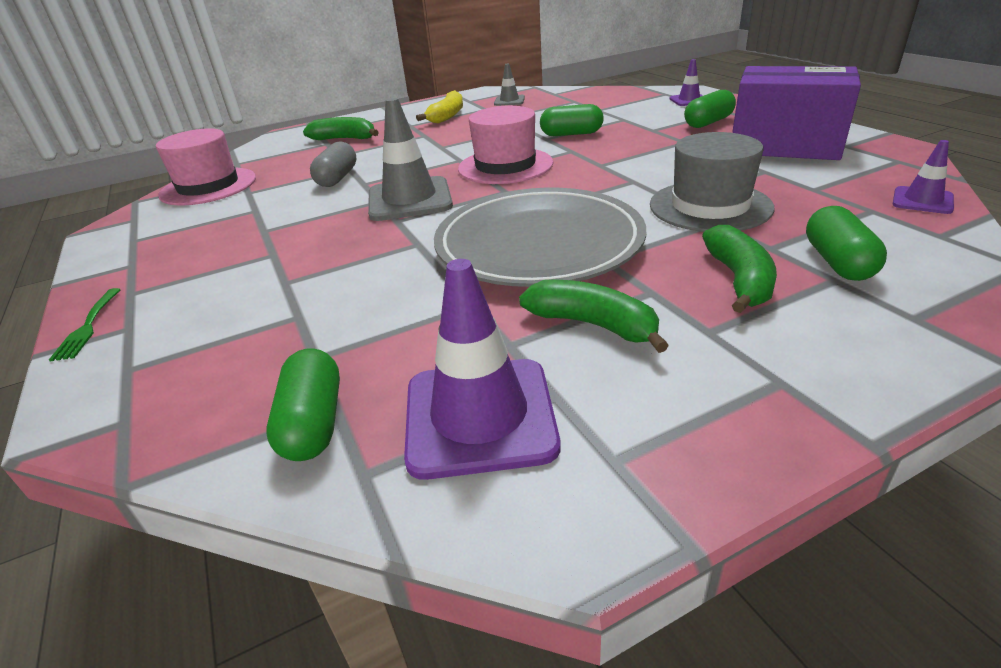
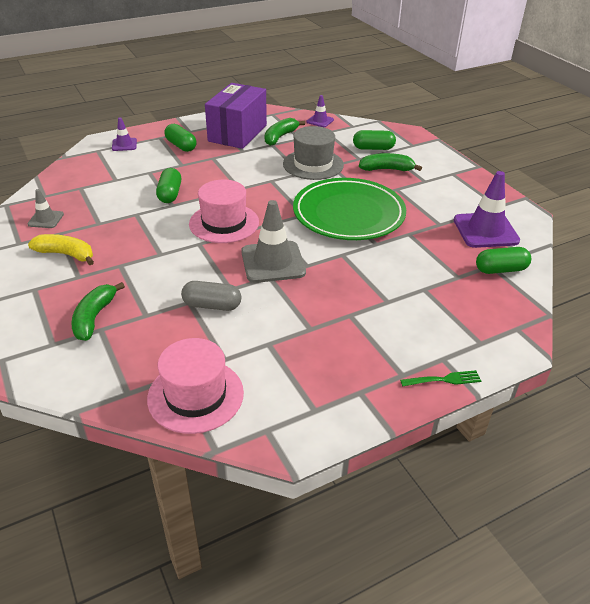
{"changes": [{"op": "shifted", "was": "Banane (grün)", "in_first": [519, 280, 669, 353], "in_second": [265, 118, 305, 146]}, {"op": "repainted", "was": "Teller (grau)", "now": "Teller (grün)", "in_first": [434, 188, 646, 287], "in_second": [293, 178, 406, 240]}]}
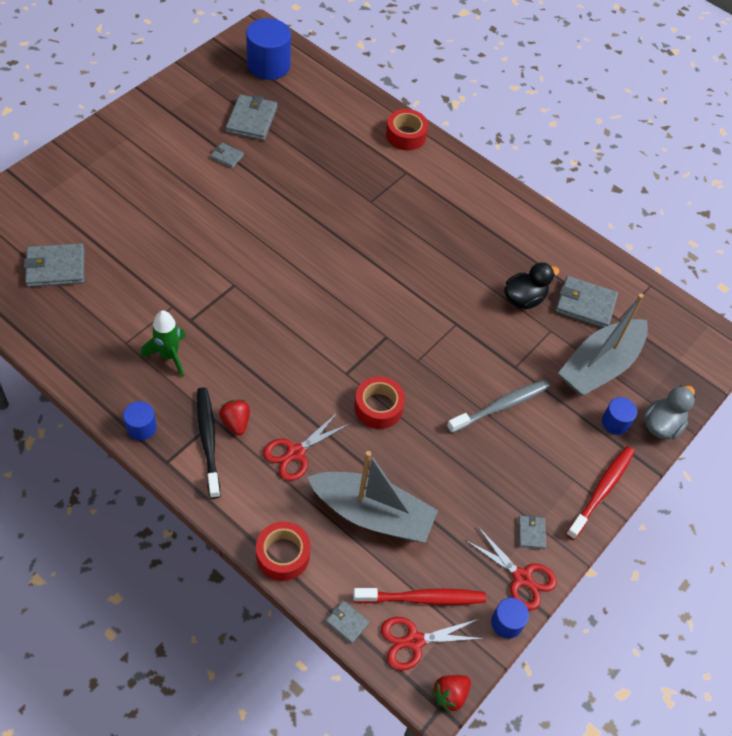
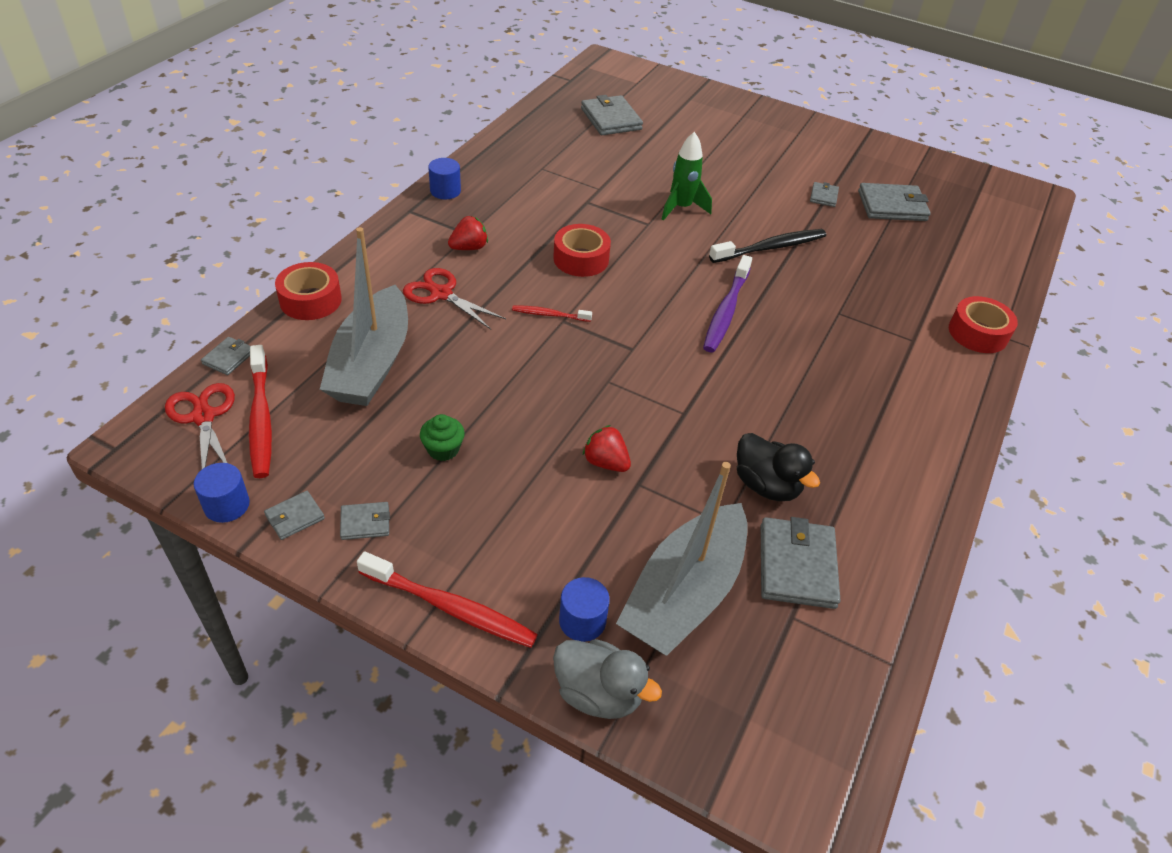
{"changes": [{"op": "gone", "was": "Vollzylinder (blau)", "in_first": [246, 18, 291, 80]}, {"op": "gone", "was": "Zahnbürste (grau)", "in_first": [447, 380, 550, 433]}, {"op": "new", "now": "Muffin (grün)", "in_second": [420, 414, 465, 461]}, {"op": "new", "now": "Zahnbürste (rot)", "in_second": [512, 305, 592, 322]}, {"op": "new", "now": "Zahnbürste (lila)", "in_second": [703, 255, 752, 352]}, {"op": "shifted", "was": "Rakete (grün)", "in_first": [141, 310, 186, 377], "in_second": [662, 132, 712, 220]}, {"op": "shifted", "was": "Zahnbürste (schwarz)", "in_first": [197, 387, 220, 499], "in_second": [709, 229, 826, 263]}, {"op": "shifted", "was": "Klebeband (rot)", "in_first": [354, 376, 405, 429], "in_second": [553, 224, 611, 277]}, {"op": "shifted", "was": "Erdbeere (rot)", "in_first": [432, 675, 471, 713], "in_second": [583, 425, 631, 472]}, {"op": "swapped", "was": "Schere (rot)", "now": "Geldbörse (grau)", "in_first": [465, 526, 557, 610], "in_second": [264, 491, 325, 540]}, {"op": "rotated", "was": "Boot (grau)", "in_first": [558, 294, 648, 396], "in_second": [616, 462, 747, 656], "clockwise": -90}]}
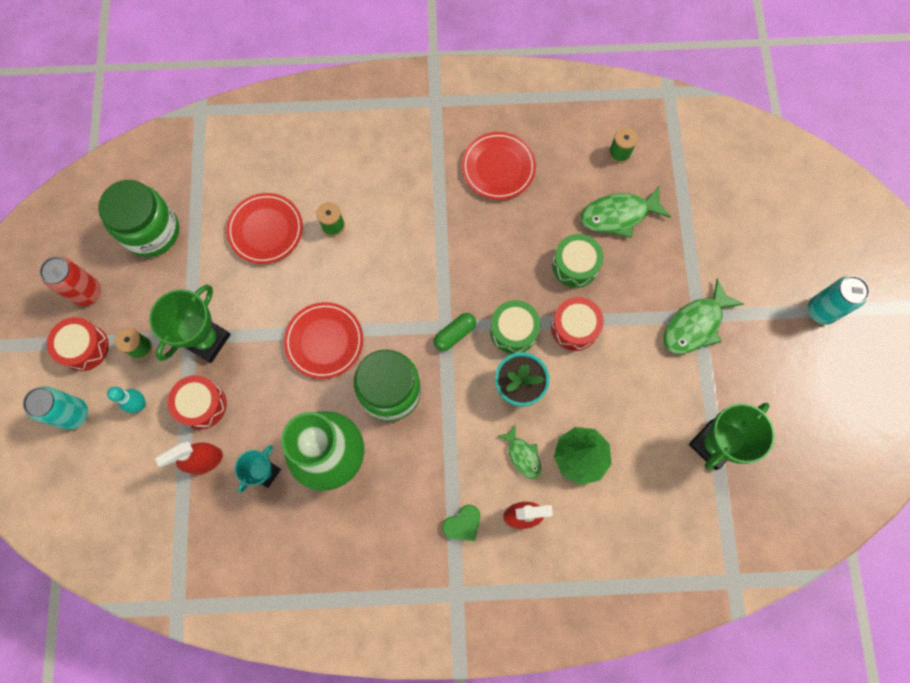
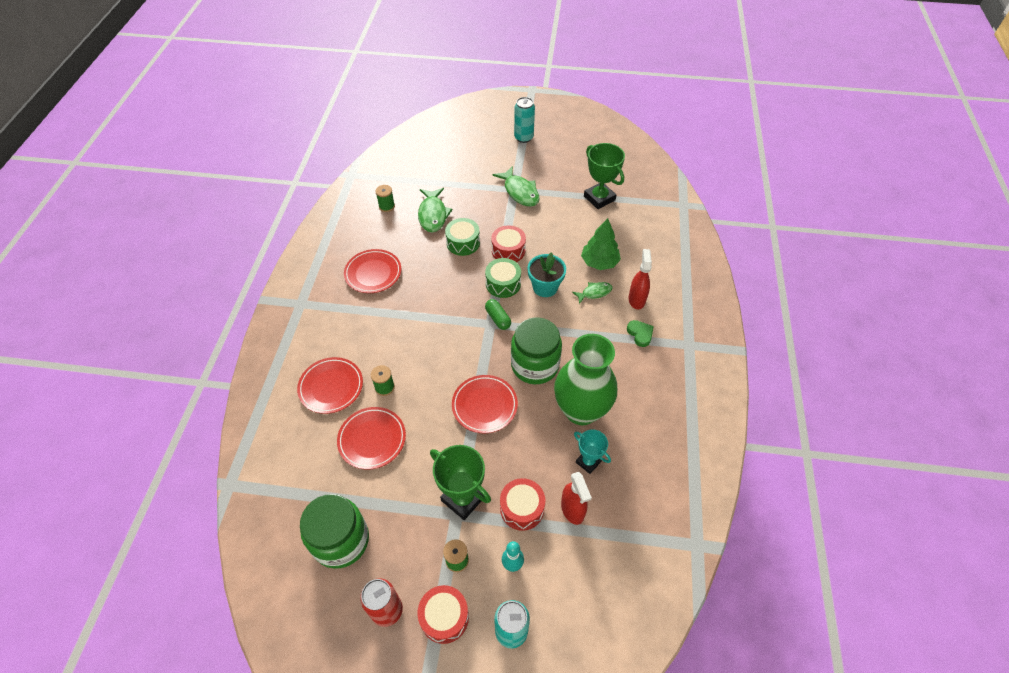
{"changes": [{"op": "new", "now": "Teller (rot)", "in_second": [297, 357, 363, 414]}]}
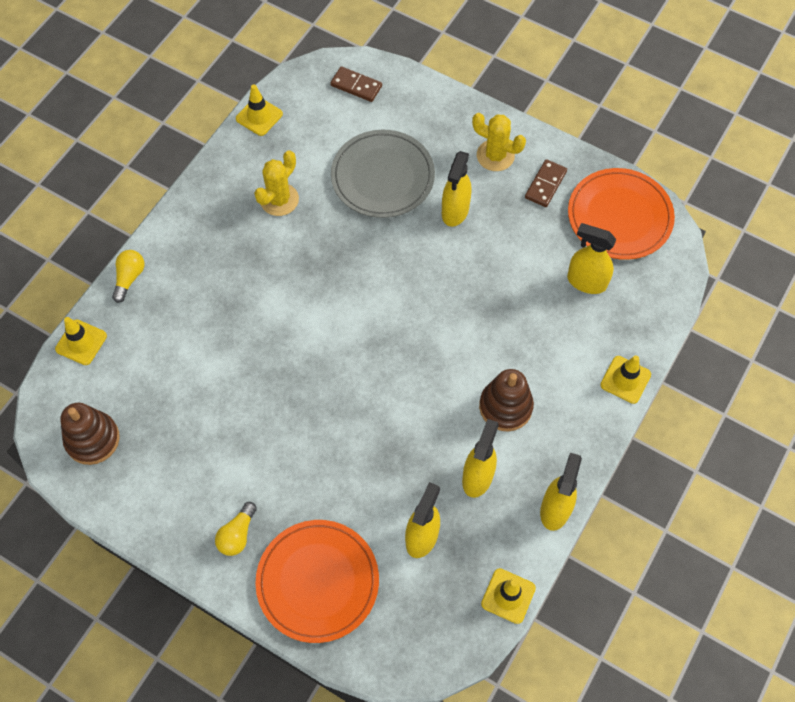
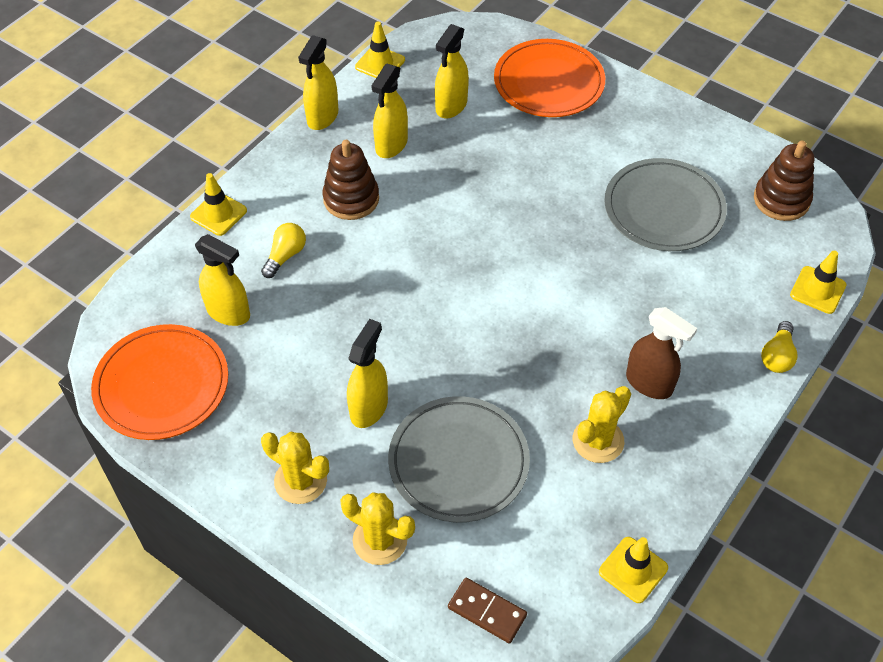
{"changes": [{"op": "gone", "was": "Dominostein (braun)", "in_first": [525, 159, 567, 207]}, {"op": "new", "now": "Kaktus (gelb)", "in_second": [340, 492, 415, 565]}, {"op": "new", "now": "Teller (grau)", "in_second": [605, 158, 727, 251]}, {"op": "new", "now": "Sprühflasche (braun)", "in_second": [626, 307, 697, 399]}, {"op": "shifted", "was": "Glühbirne (gelb)", "in_first": [215, 502, 257, 556], "in_second": [261, 223, 306, 278]}]}
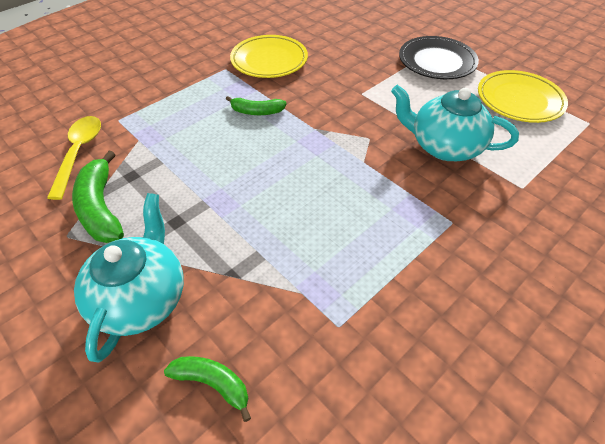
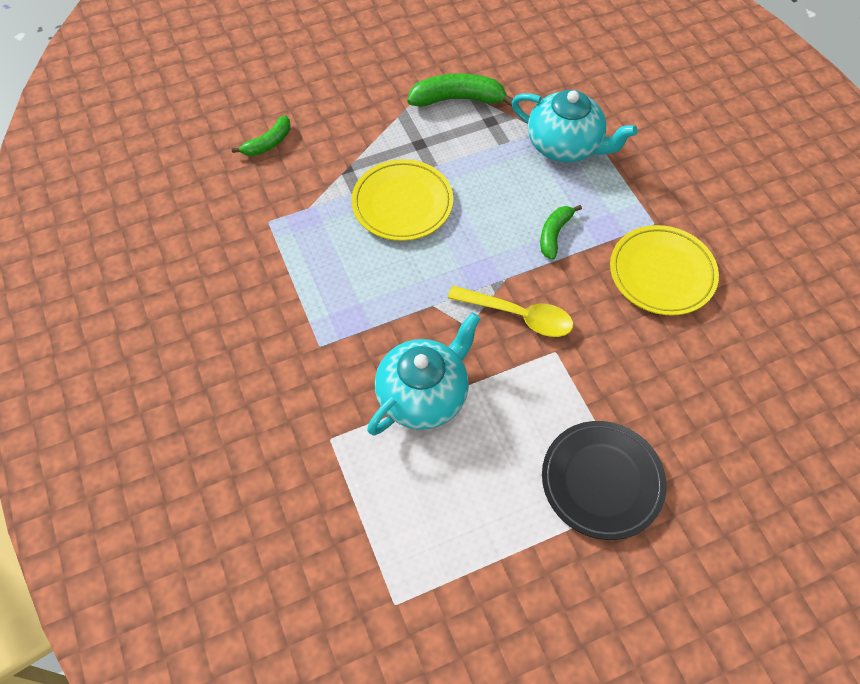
{"changes": [{"op": "shifted", "was": "Löffel (gelb)", "in_first": [47, 116, 101, 200], "in_second": [448, 286, 573, 337]}, {"op": "shifted", "was": "Teekanne (türkis)", "in_first": [74, 193, 184, 363], "in_second": [511, 90, 638, 162]}, {"op": "shifted", "was": "Teller (gelb)", "in_first": [478, 70, 568, 123], "in_second": [351, 159, 453, 241]}]}
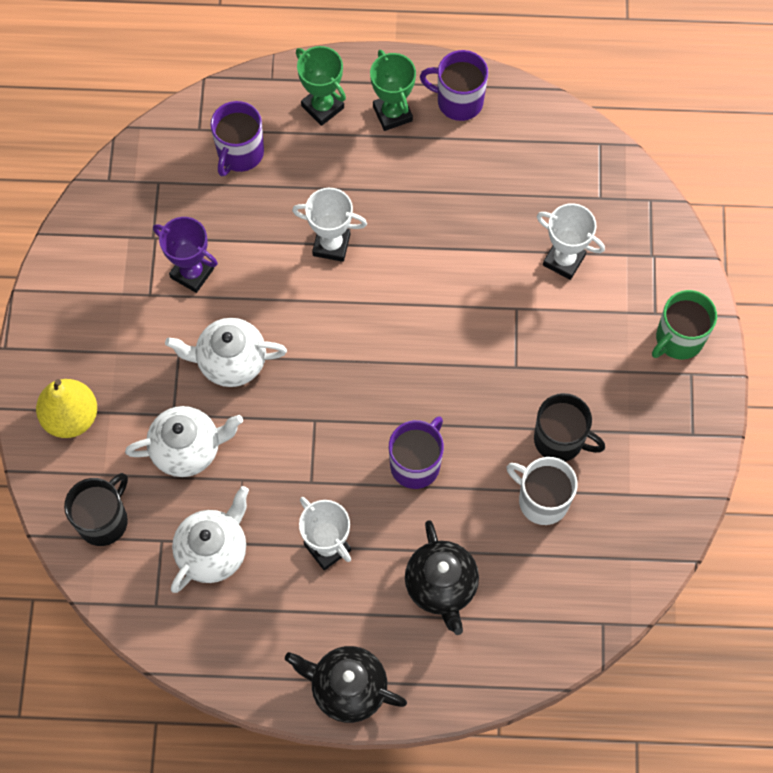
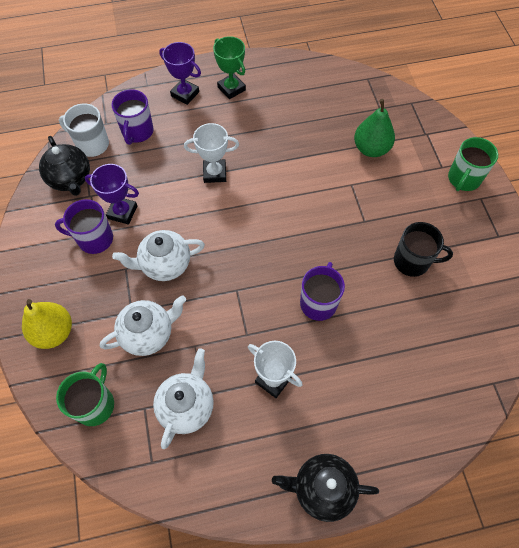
{"changes": [{"op": "shifted", "was": "Teekanne (schwarz)", "in_first": [405, 520, 479, 635], "in_second": [39, 136, 90, 196]}, {"op": "shifted", "was": "Tasse (lila)", "in_first": [420, 50, 488, 121], "in_second": [55, 199, 113, 254]}, {"op": "shifted", "was": "Tasse (weiß)", "in_first": [507, 457, 578, 525], "in_second": [59, 103, 109, 157]}, {"op": "swapped", "was": "Pokal (weiß)", "now": "Birne (grün)", "in_first": [537, 203, 605, 280], "in_second": [354, 99, 395, 157]}, {"op": "repainted", "was": "Tasse (schwarz)", "now": "Tasse (grün)", "in_first": [64, 473, 128, 546], "in_second": [56, 363, 114, 426]}, {"op": "repainted", "was": "Pokal (grün)", "now": "Pokal (lila)", "in_first": [296, 46, 346, 126], "in_second": [159, 42, 201, 105]}]}
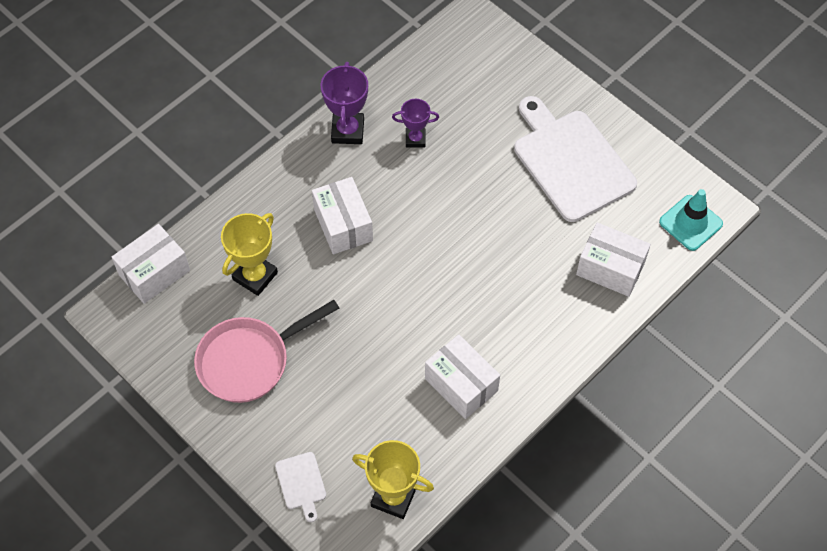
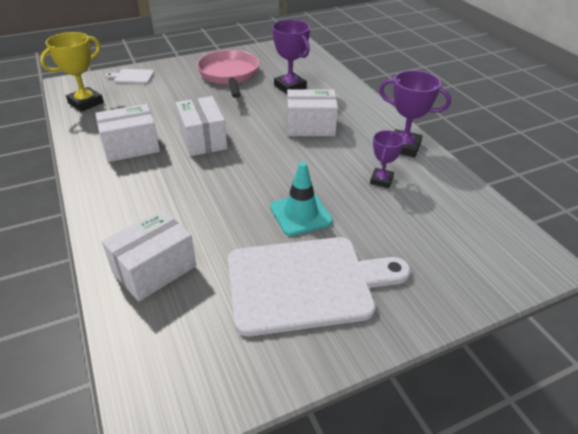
{"changes": [{"op": "shifted", "was": "Schachtel (weiß)", "in_first": [112, 224, 190, 304], "in_second": [176, 96, 227, 156]}, {"op": "shifted", "was": "Leitkegel (türkis)", "in_first": [659, 189, 723, 251], "in_second": [270, 162, 333, 236]}, {"op": "repainted", "was": "Pokal (gelb)", "now": "Pokal (lila)", "in_first": [221, 213, 278, 296], "in_second": [272, 20, 310, 94]}]}
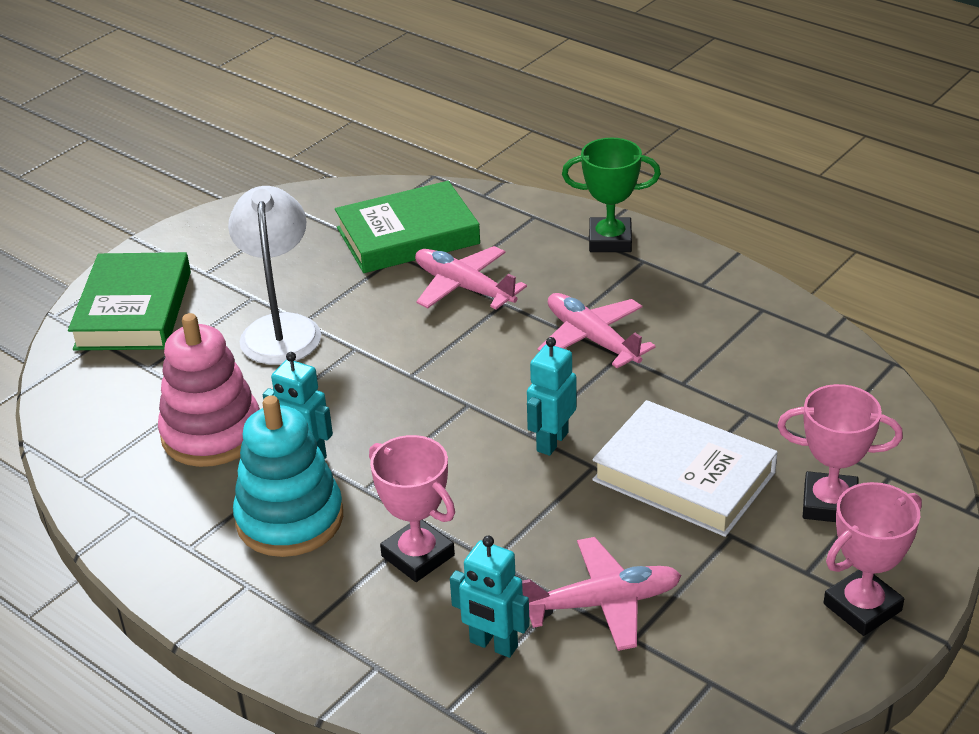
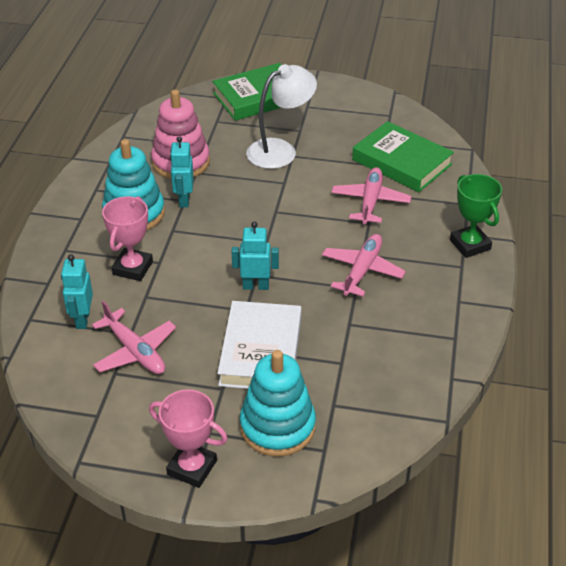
{"changes": [{"op": "swapped", "was": "Pokal (rosa)", "now": "Stapelspielzeug (türkis)", "in_first": [777, 384, 903, 522], "in_second": [240, 350, 316, 457]}]}
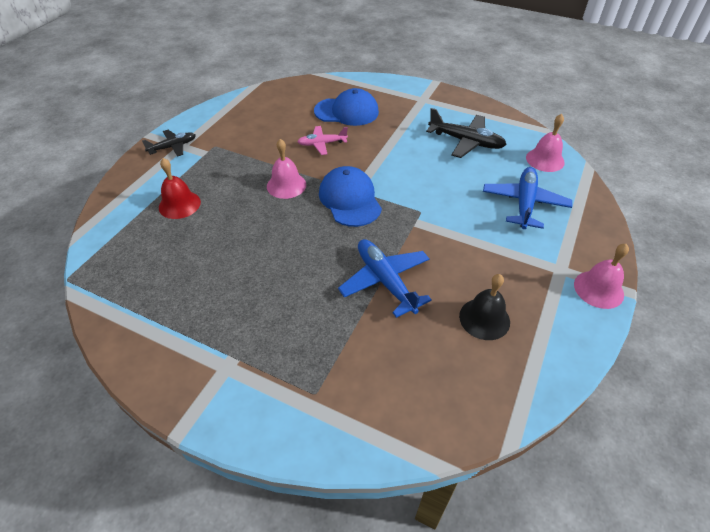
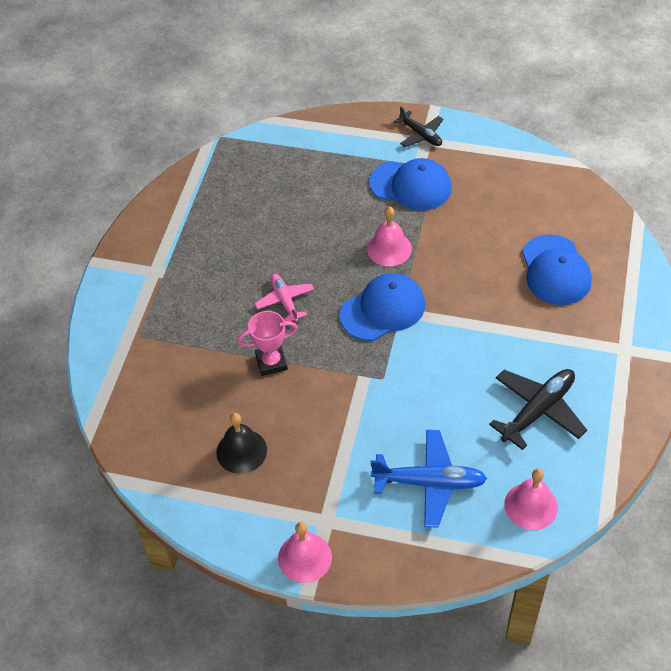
{"changes": [{"op": "gone", "was": "Glocke (rot)", "in_first": [159, 158, 201, 219]}, {"op": "new", "now": "Kappe (blau)", "in_second": [369, 158, 452, 211]}, {"op": "shifted", "was": "Flugzeug (rosa)", "in_first": [297, 126, 348, 155], "in_second": [254, 274, 314, 322]}, {"op": "swapped", "was": "Flugzeug (blau)", "now": "Pokal (rosa)", "in_first": [338, 239, 432, 318], "in_second": [238, 311, 298, 376]}, {"op": "rotated", "was": "Flugzeug (schwarz)", "in_first": [426, 108, 507, 158], "in_second": [489, 369, 587, 450], "clockwise": -150}]}
